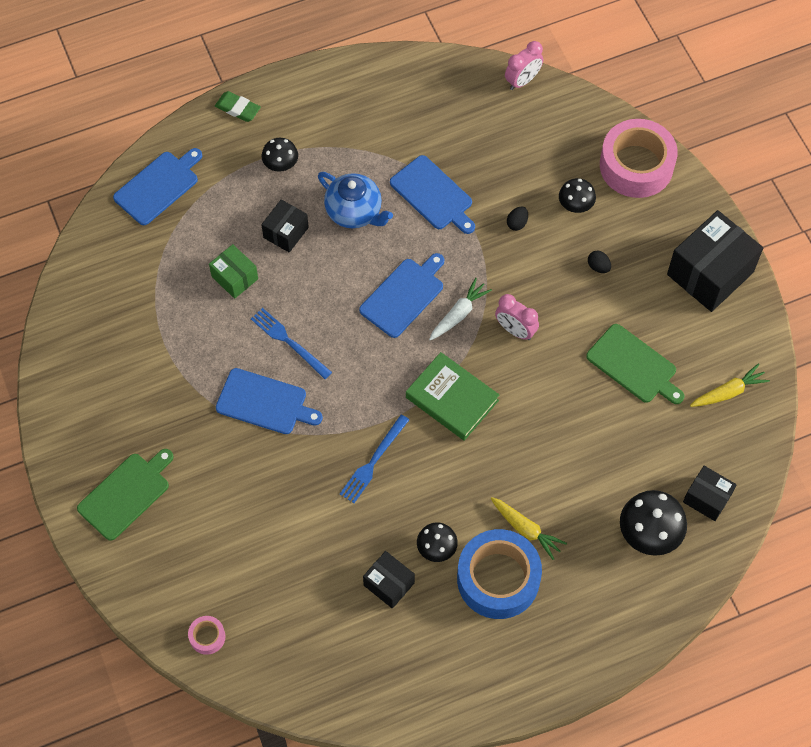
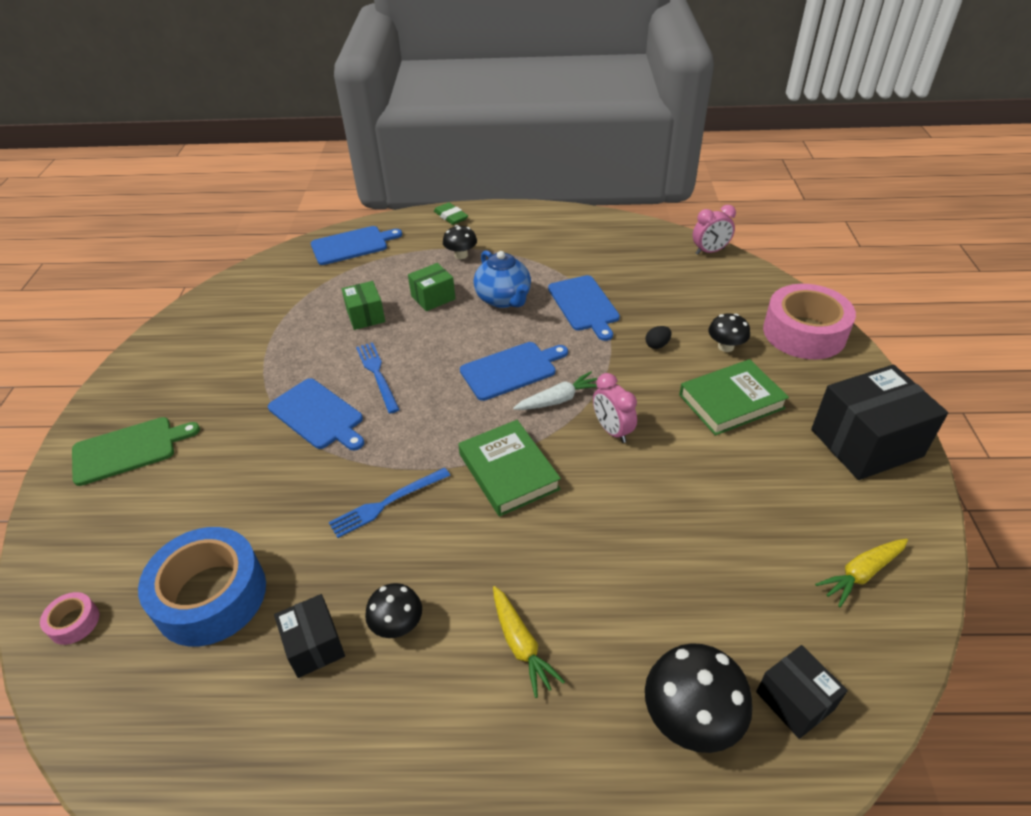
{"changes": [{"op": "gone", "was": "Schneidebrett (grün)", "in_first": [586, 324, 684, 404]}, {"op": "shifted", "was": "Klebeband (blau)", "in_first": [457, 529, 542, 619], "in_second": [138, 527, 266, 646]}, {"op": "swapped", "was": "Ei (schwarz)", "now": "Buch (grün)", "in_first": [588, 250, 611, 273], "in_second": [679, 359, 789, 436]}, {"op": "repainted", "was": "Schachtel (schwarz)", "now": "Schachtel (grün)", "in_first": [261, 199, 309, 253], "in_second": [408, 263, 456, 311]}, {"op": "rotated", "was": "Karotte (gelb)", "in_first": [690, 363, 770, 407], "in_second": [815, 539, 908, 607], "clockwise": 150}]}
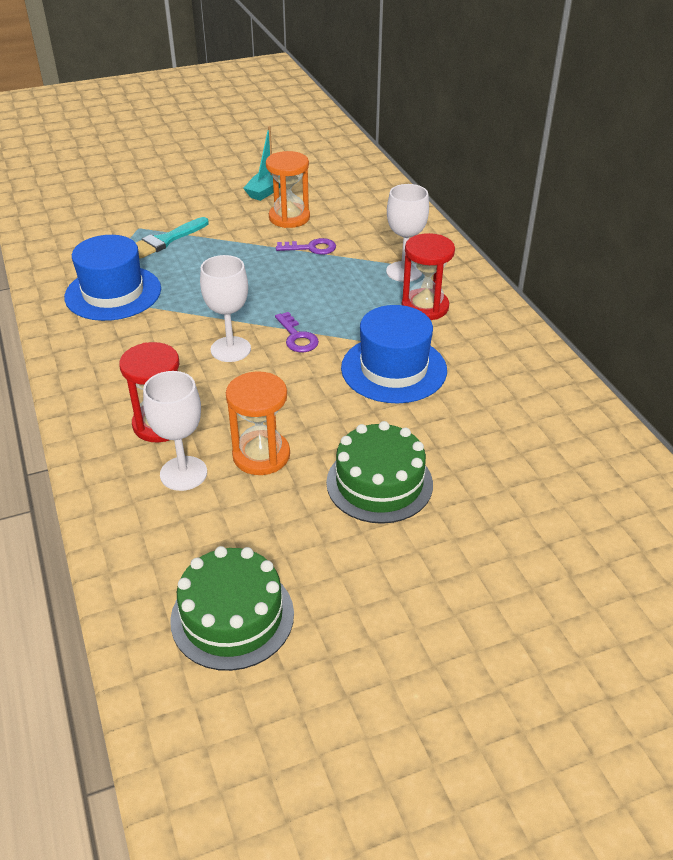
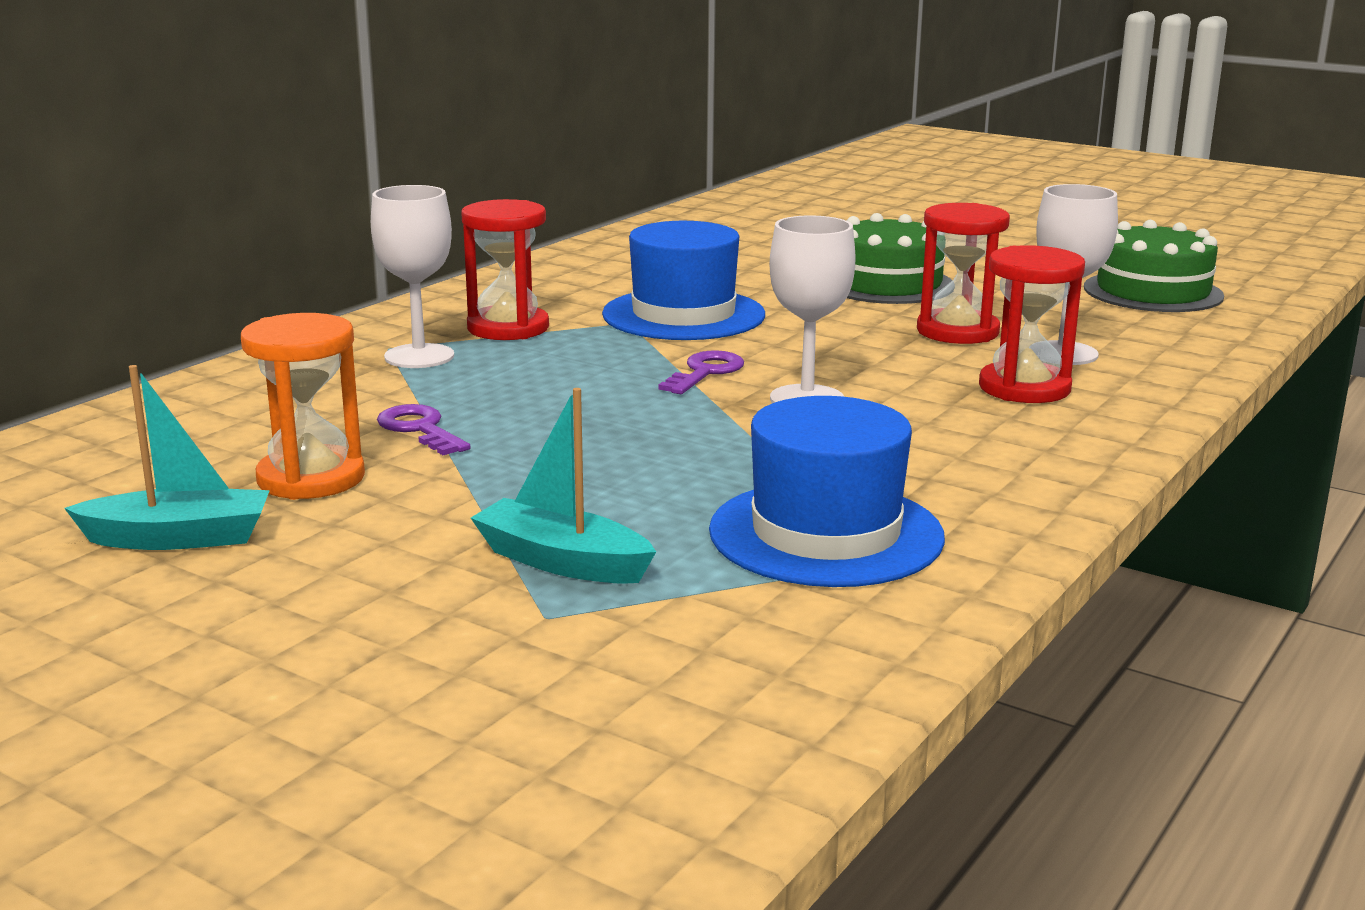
{"changes": [{"op": "swapped", "was": "Pinsel (türkis)", "now": "Boot (türkis)", "in_first": [136, 217, 209, 259], "in_second": [471, 388, 656, 584]}, {"op": "repainted", "was": "Sanduhr (orange)", "now": "Sanduhr (rot)", "in_first": [226, 371, 290, 475], "in_second": [917, 203, 1010, 344]}]}
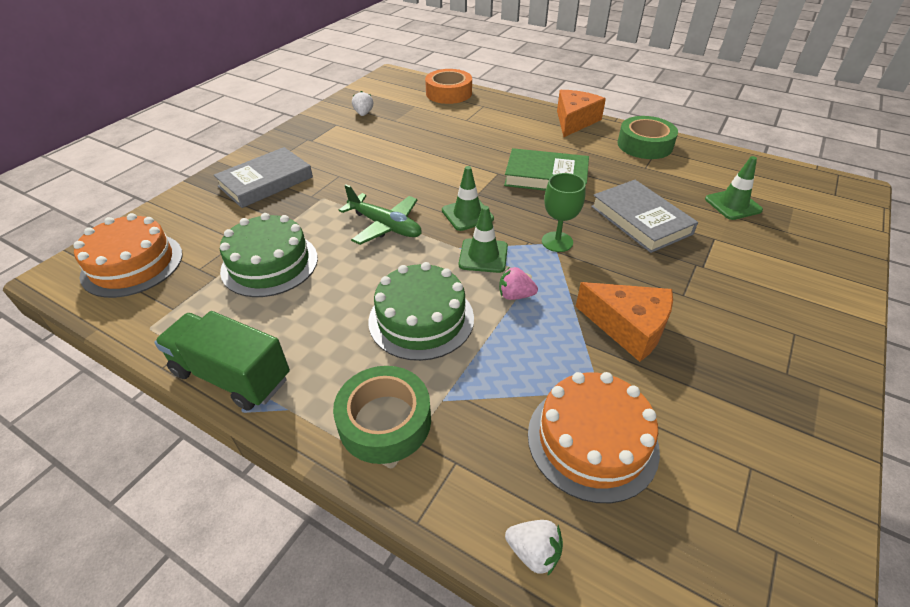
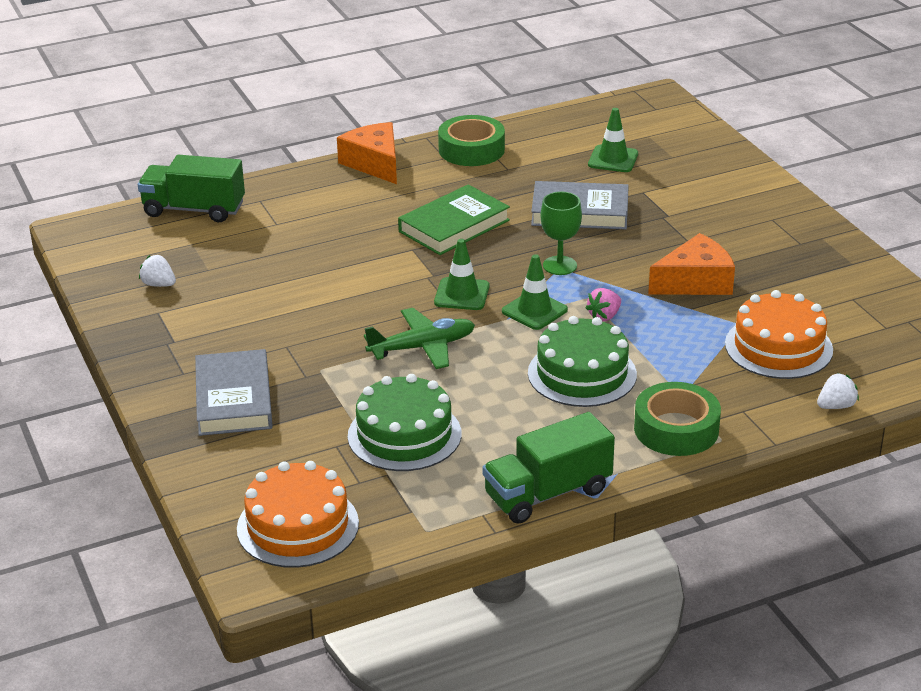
{"changes": [{"op": "swapped", "was": "Klebeband (orange)", "now": "Lastwagen (grün)", "in_first": [425, 69, 472, 104], "in_second": [138, 155, 245, 223]}]}
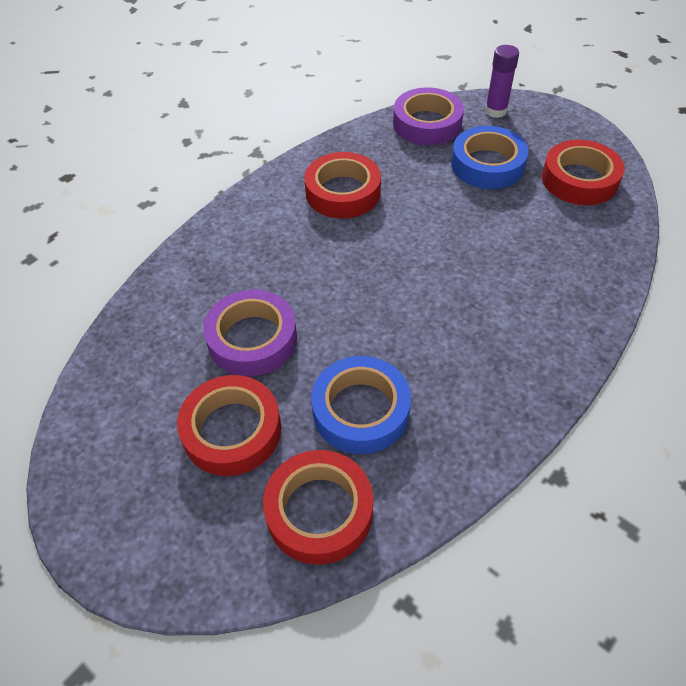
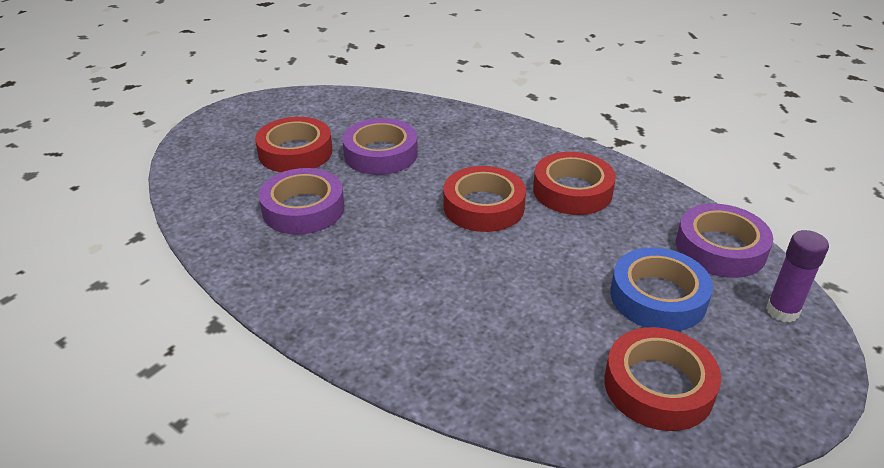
{"changes": [{"op": "shifted", "was": "Klebeband (rot)", "in_first": [263, 450, 373, 565], "in_second": [443, 166, 526, 232]}, {"op": "repainted", "was": "Klebeband (blau)", "now": "Klebeband (lila)", "in_first": [311, 356, 411, 454], "in_second": [259, 168, 344, 235]}]}
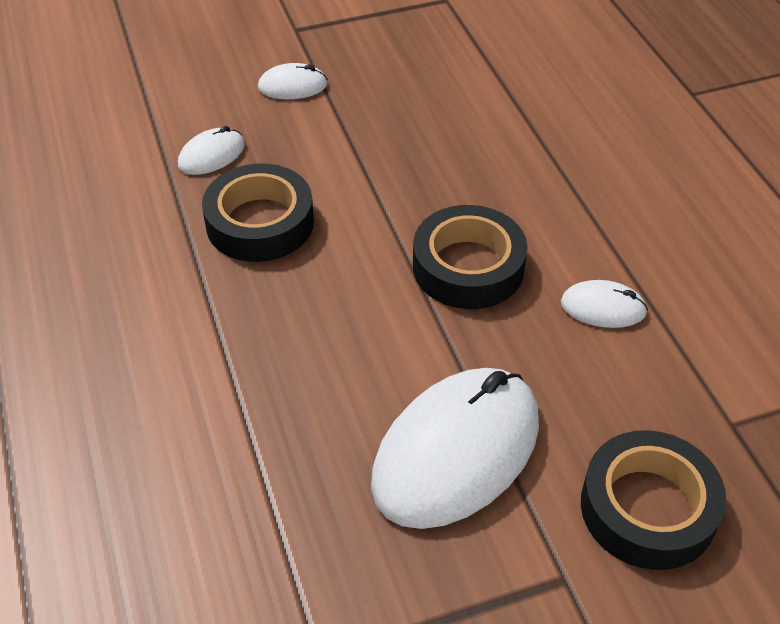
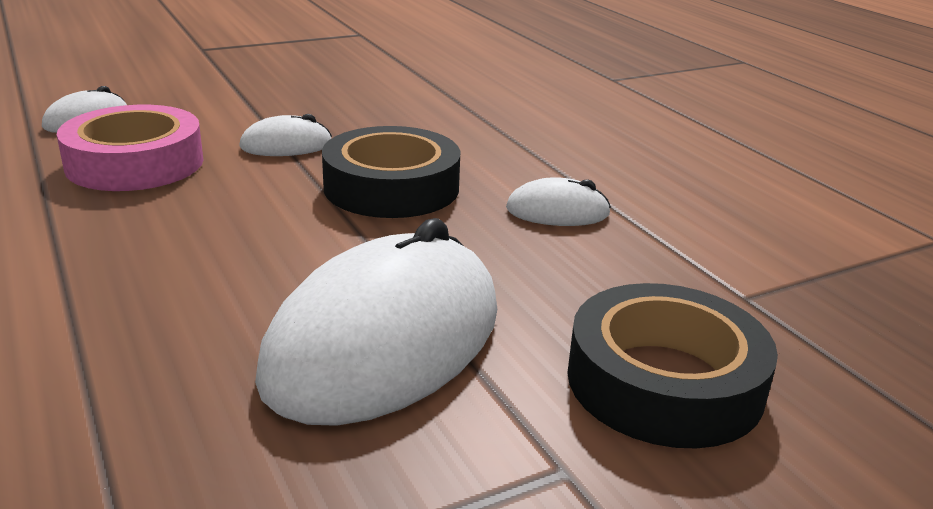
{"changes": [{"op": "shifted", "was": "Computermaus (weiß)", "in_first": [258, 63, 328, 99], "in_second": [239, 114, 332, 156]}, {"op": "repainted", "was": "Klebeband (schwarz)", "now": "Klebeband (rosa)", "in_first": [202, 164, 314, 262], "in_second": [57, 105, 203, 191]}]}
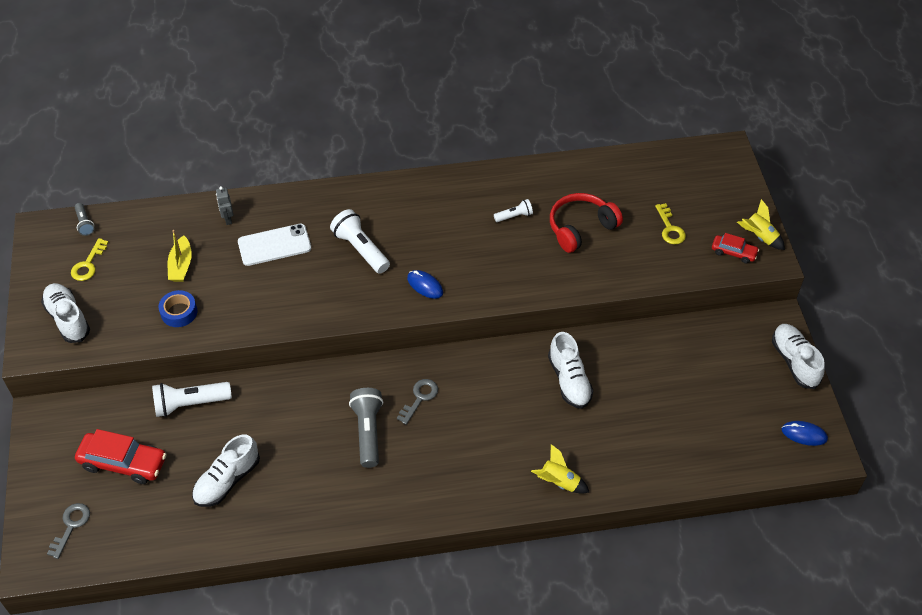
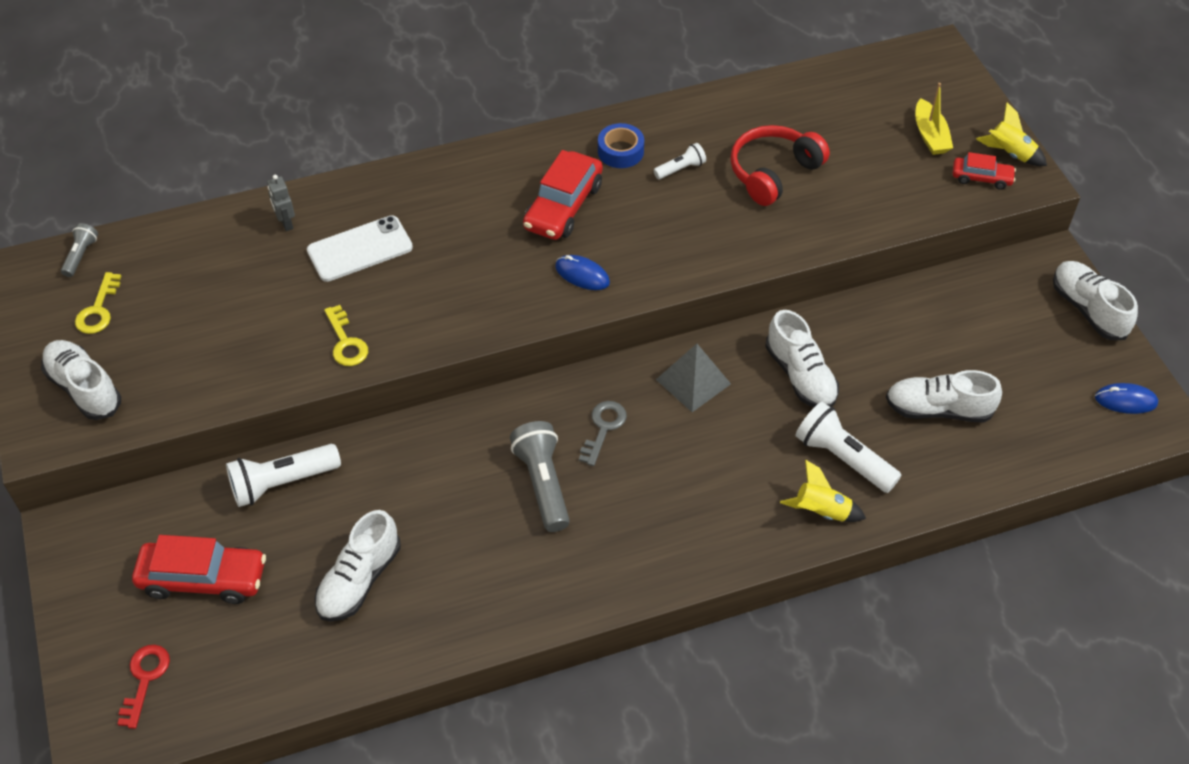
{"changes": [{"op": "new", "now": "Auto (rot)", "in_second": [523, 150, 603, 240]}, {"op": "new", "now": "Pyramide (grau)", "in_second": [656, 344, 731, 412]}, {"op": "new", "now": "Schuh (weiß)", "in_second": [886, 370, 1002, 423]}, {"op": "shifted", "was": "Klebeband (blau)", "in_first": [158, 290, 197, 327], "in_second": [598, 123, 644, 168]}, {"op": "shifted", "was": "Boot (gelb)", "in_first": [168, 230, 192, 282], "in_second": [915, 83, 953, 155]}, {"op": "shifted", "was": "Taschenlampe (weiß)", "in_first": [330, 209, 390, 274], "in_second": [795, 401, 902, 493]}, {"op": "shifted", "was": "Schlüssel (gelb)", "in_first": [655, 203, 686, 245], "in_second": [324, 305, 368, 366]}, {"op": "repainted", "was": "Schlüssel (grau)", "now": "Schlüssel (rot)", "in_first": [47, 503, 90, 559], "in_second": [118, 645, 170, 729]}, {"op": "rotated", "was": "Taschenlampe (grau)", "in_first": [75, 203, 95, 236], "in_second": [61, 223, 98, 277], "clockwise": -135}]}
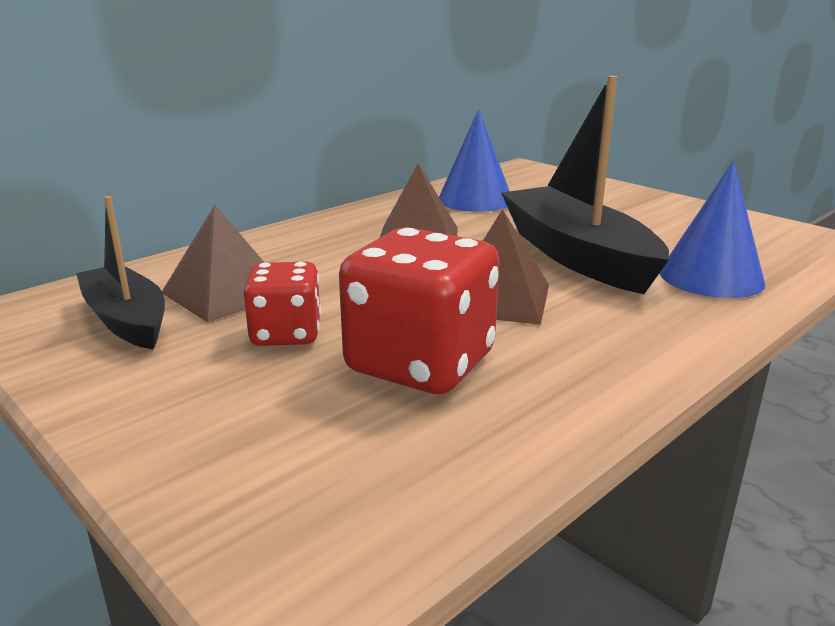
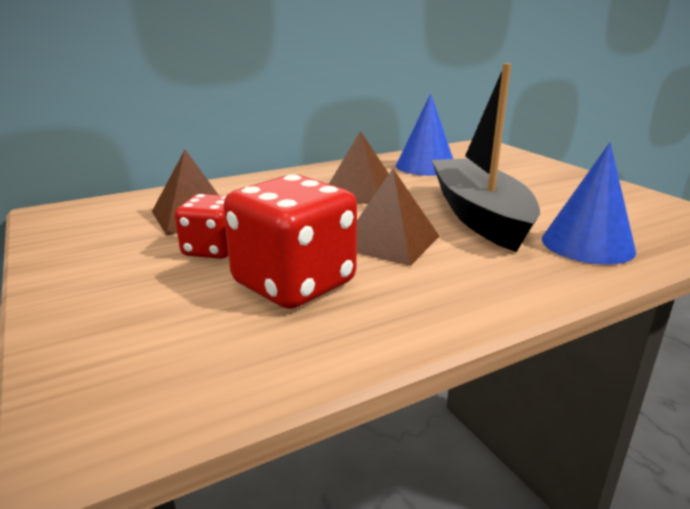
{"changes": [{"op": "gone", "was": "Boot (schwarz)", "in_first": [76, 196, 165, 349]}]}
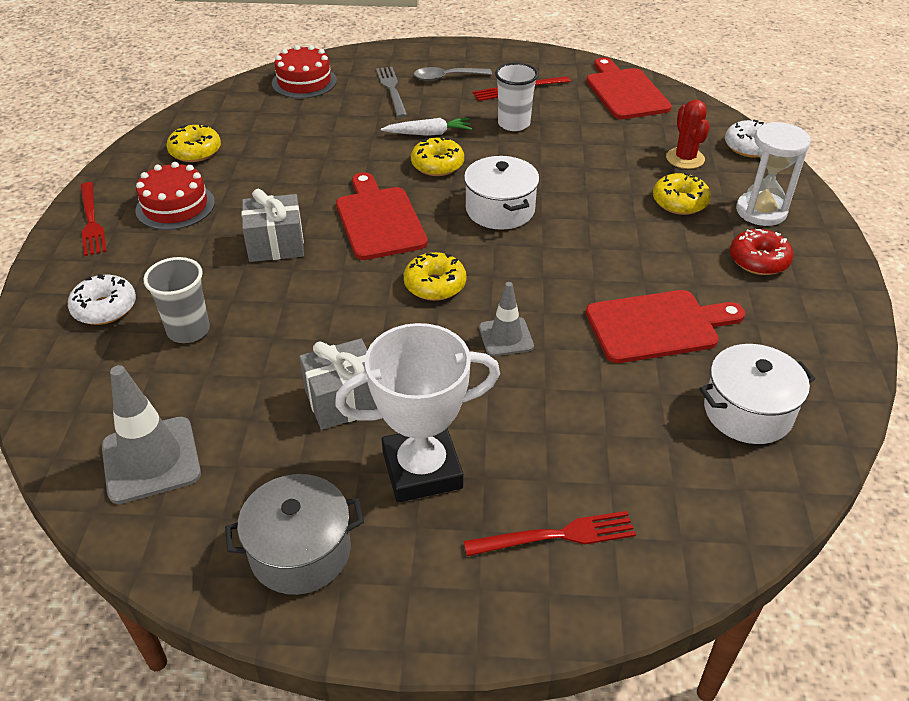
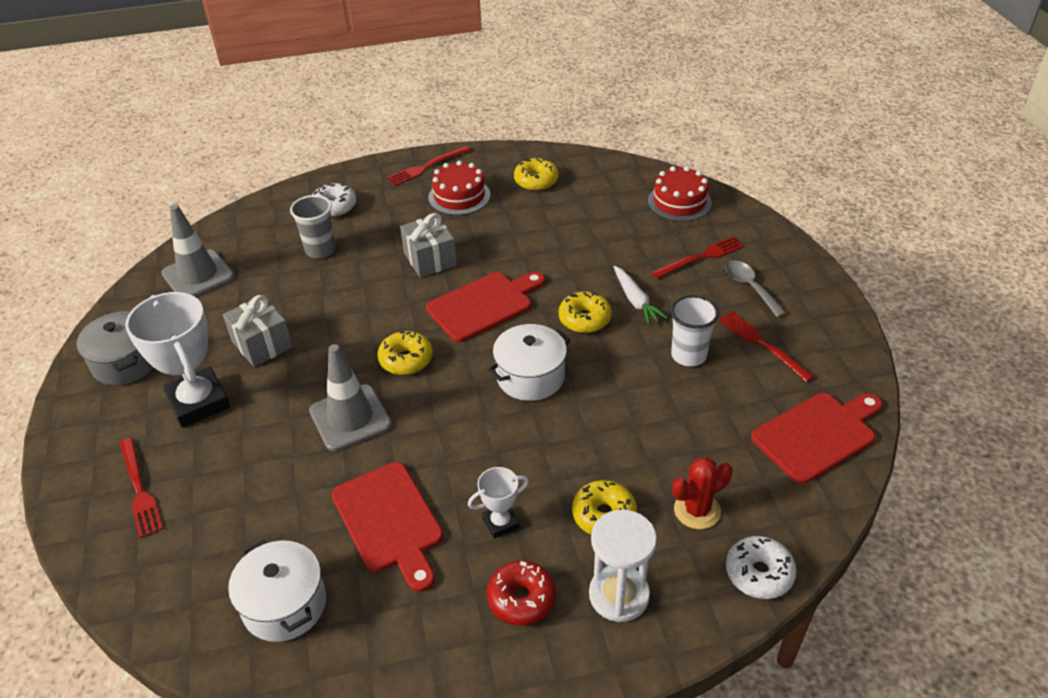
{"changes": [{"op": "new", "now": "Pokal (weiß)", "in_second": [468, 467, 529, 539]}, {"op": "repainted", "was": "Gabel (grau)", "now": "Gabel (rot)", "in_first": [376, 67, 407, 118], "in_second": [652, 236, 744, 279]}, {"op": "scaled", "was": "Leitkegel (grau)", "in_first": [479, 282, 534, 356], "in_second": [309, 344, 392, 451], "ratio": 1.62}]}
